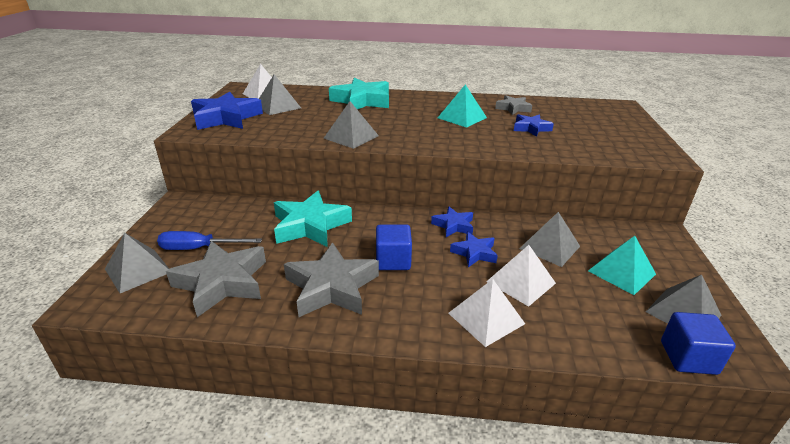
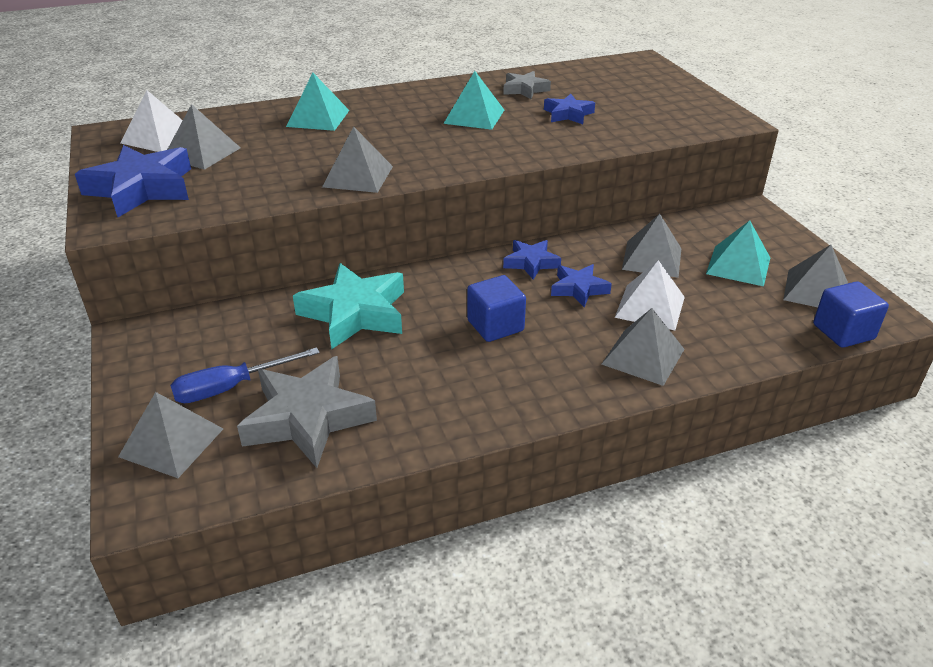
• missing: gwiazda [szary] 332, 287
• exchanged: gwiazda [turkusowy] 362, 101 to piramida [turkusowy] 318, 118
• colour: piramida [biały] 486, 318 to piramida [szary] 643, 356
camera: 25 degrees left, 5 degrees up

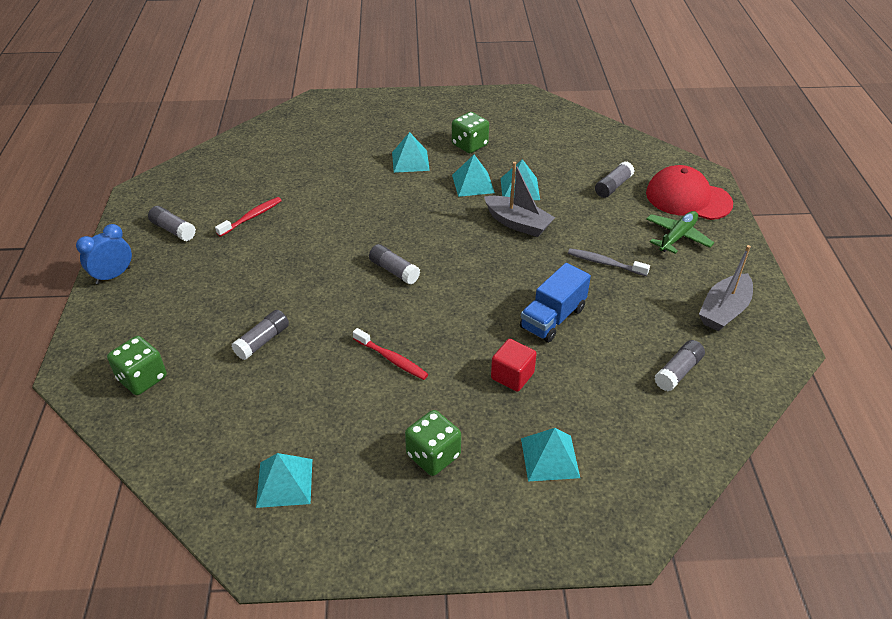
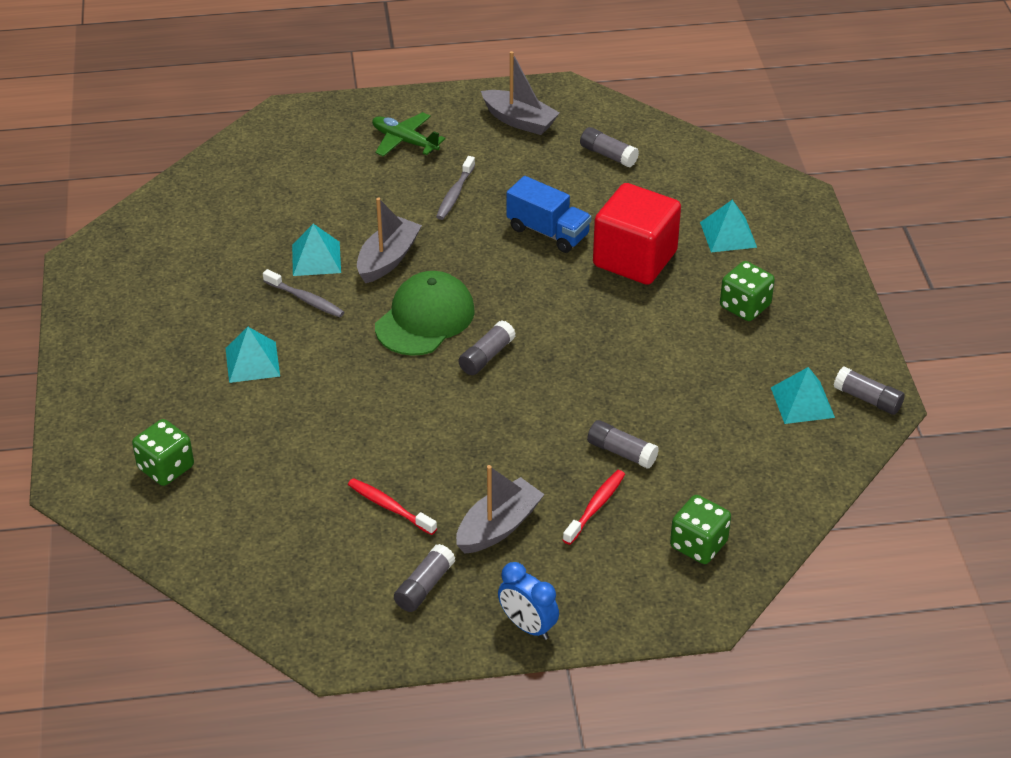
• missing: czapka [czerwony] 688, 198
• appeared: czapka [zielony] 425, 318
• appeared: łódka [szary] 498, 527
• relocated: szczoteczka do zębów [czerwony] 392, 359 to 595, 506
• relocated: kostka do gry [zielony] 469, 145 to 166, 468
• relocated: klej w sztyfcie [szary] 613, 186 to 867, 399
• exchanged: piramida [turkusowy] 473, 183 to szczoteczka do zębów [szary] 306, 299
• size: sześcian [czerwony] 512, 376 = 635, 259 x1.96
camera: 95 degrees left, 0 degrees up

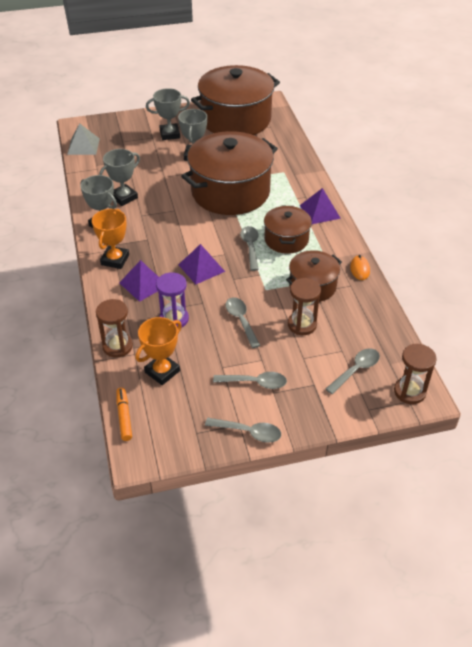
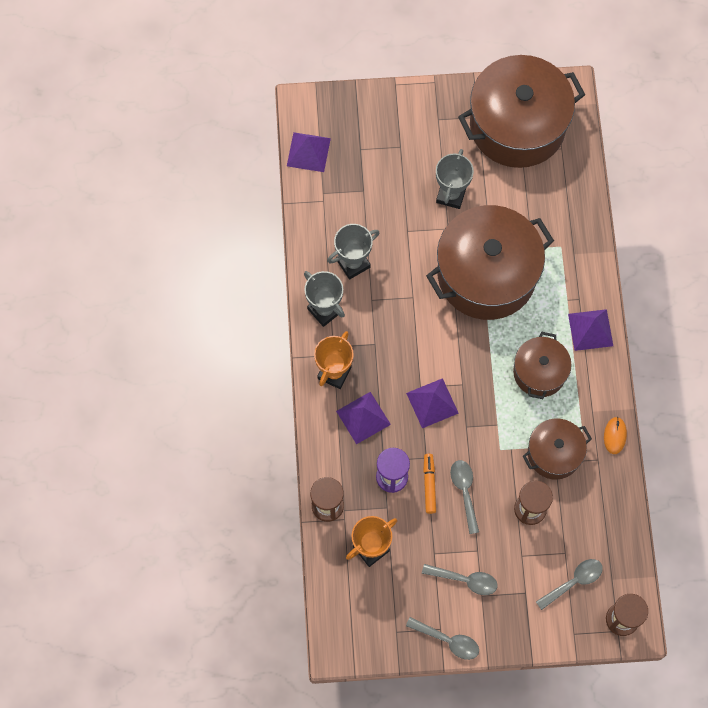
• missing: puchar [szary] 170, 134
• missing: łyżka [szary] 250, 247
• relocated: flamaster [pomarańczowy] 124, 417 to 429, 485
• colour: piramida [szary] 83, 146 to piramida [fioletowy] 308, 152
camera: 10 degrees right, 25 degrees up

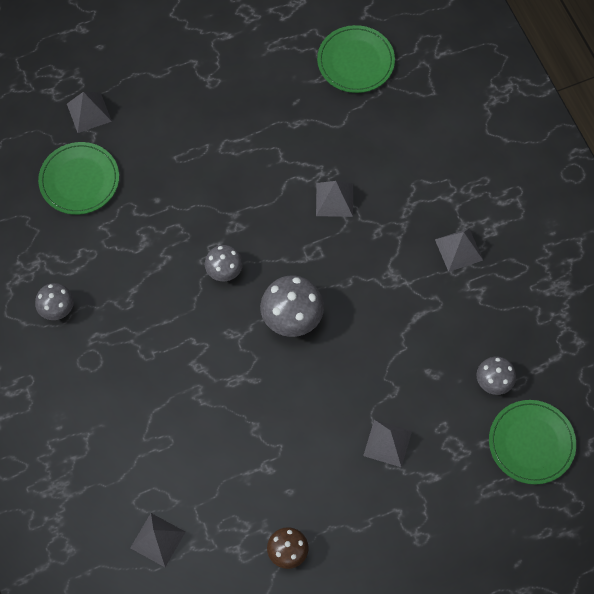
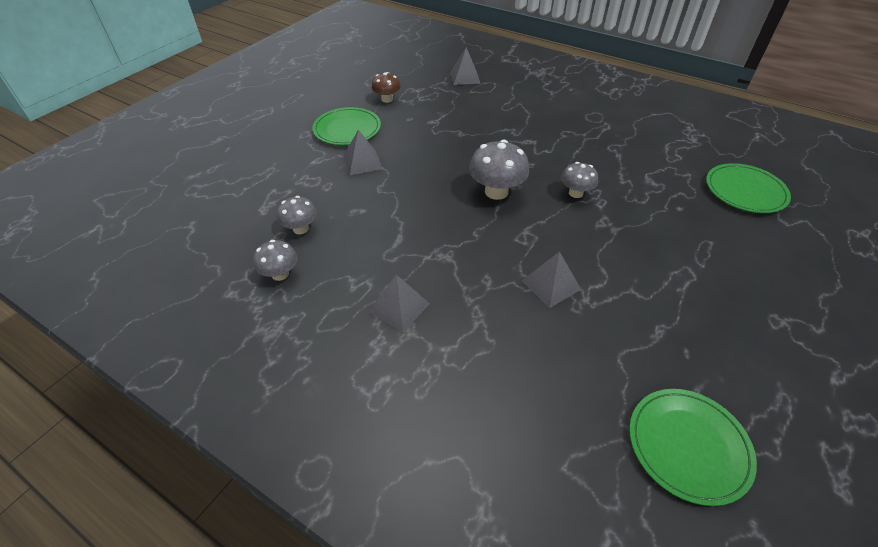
• missing: piramida [szary] 89, 112
• relocated: grzyb [szary] 57, 308 to 280, 274
• relocated: talerz [zielony] 531, 443 to 347, 129
camera: 145 degrees right, 20 degrees down

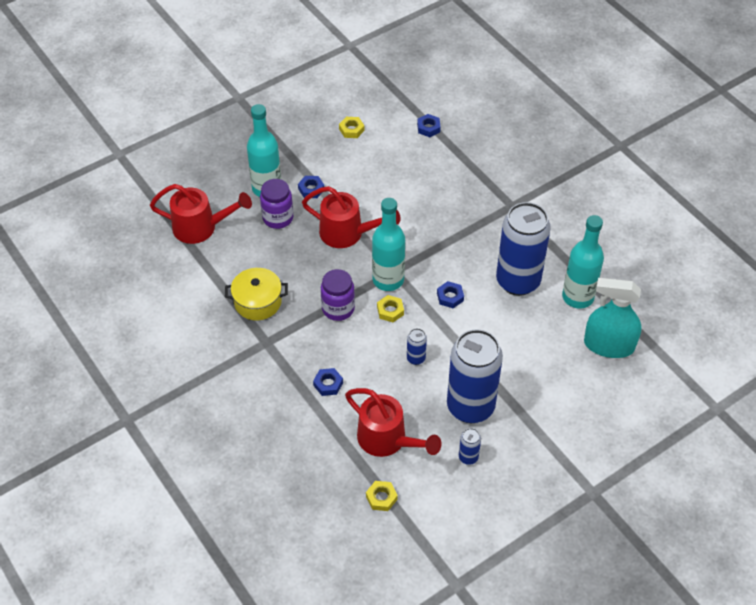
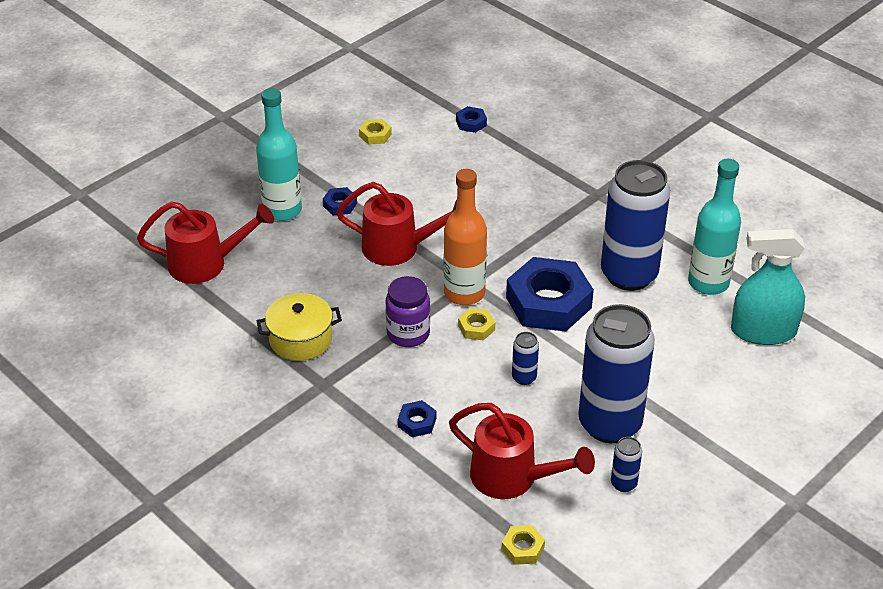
• missing: słoik [fioletowy] 278, 218
• colour: butelka [turkusowy] 388, 280 to butelka [pomarańczowy] 464, 293
• size: nakrętka [niebieski] 450, 297 = 548, 302 x2.34
camera: 10 degrees left, 10 degrees down

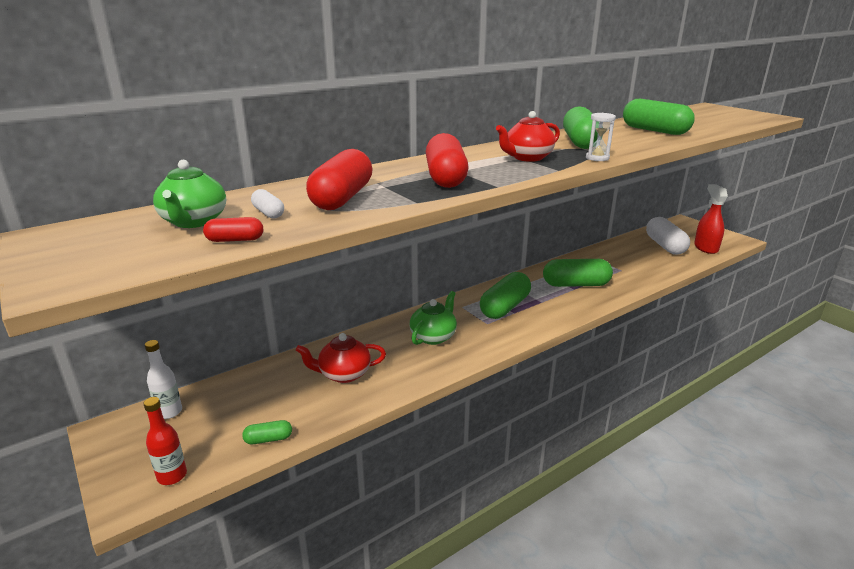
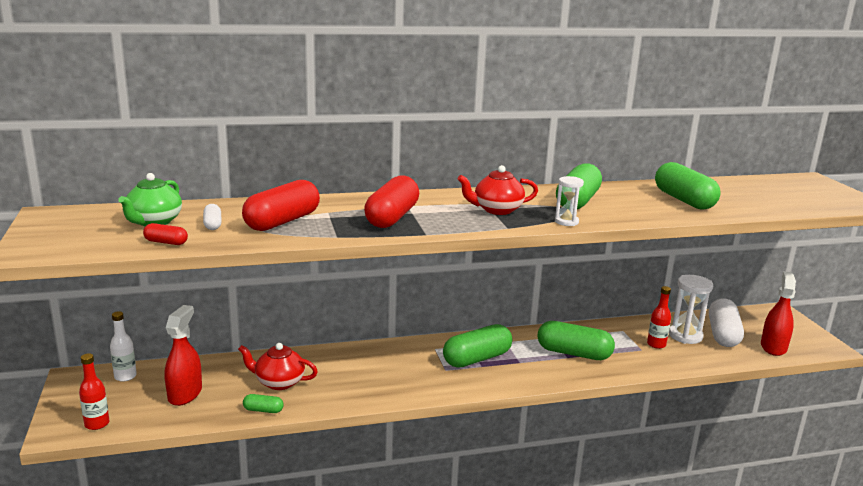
• missing: imbryk [zielony] 433, 336
• appeared: spryskiwacz [czerwony] 185, 394
• appeared: butelka [czerwony] 656, 344
• appeared: klepsydra [biały] 685, 336
• relocated: kapsułka [zielony] 268, 439 to 263, 410
camera: 20 degrees right, 5 degrees down

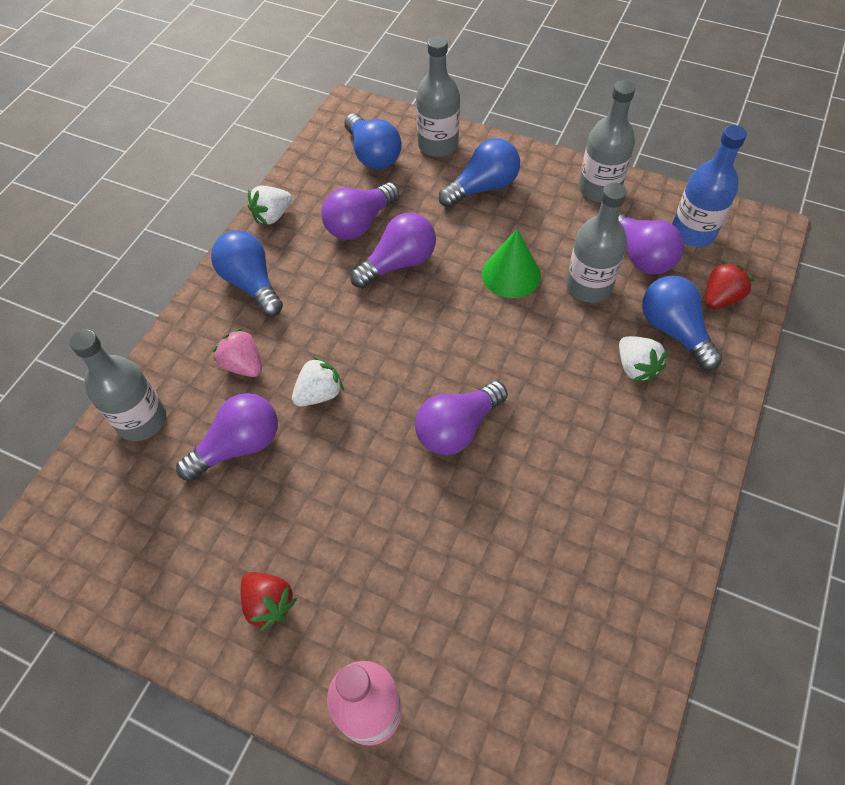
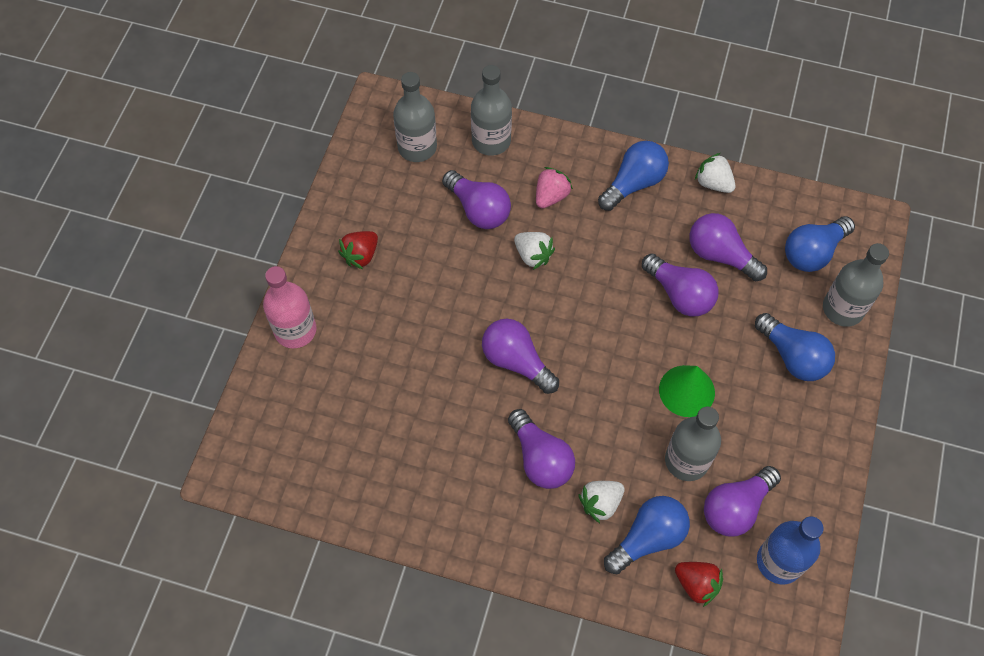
• appeared: żarówka [fioletowy] 540, 459
• relocated: butelka [szary] 599, 189 to 417, 147
camera: 80 degrees right, 5 degrees up

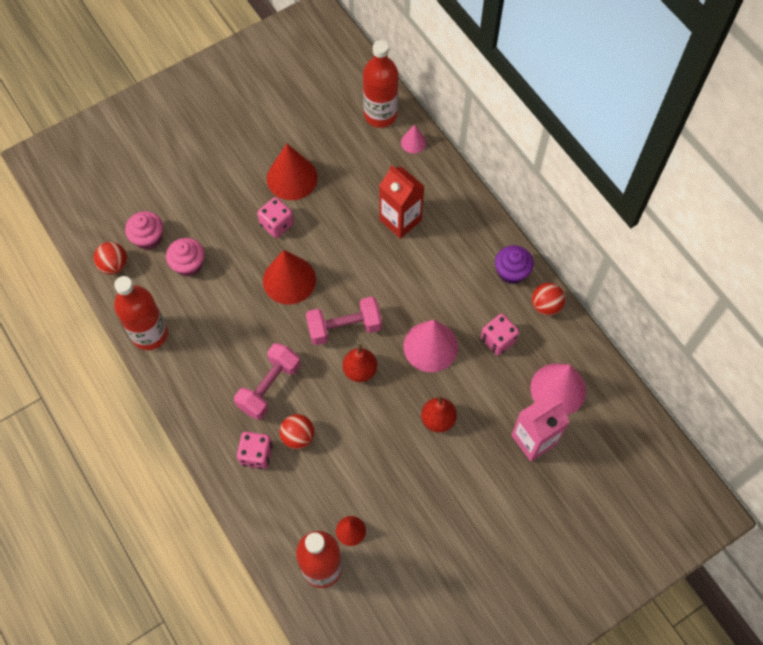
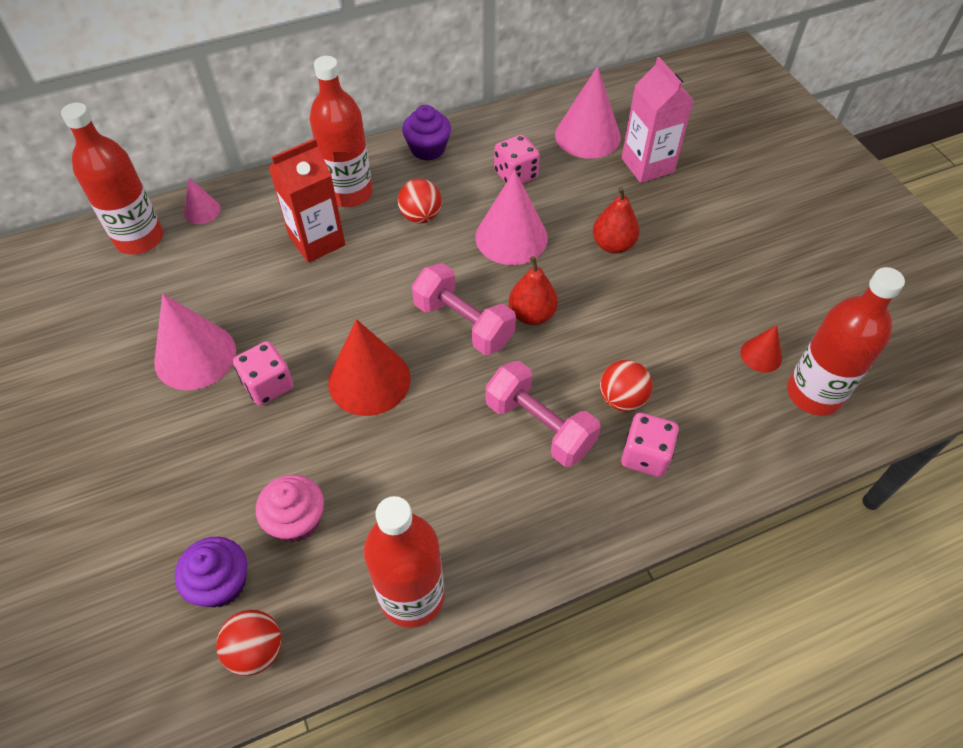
• appeared: butelka [czerwony] 349, 193
• relocated: piłka [czerwony] 546, 306 to 421, 216
• colour: muffinka [różowy] 148, 238 to muffinka [fioletowy] 221, 583
• colour: stożek [czerwony] 292, 178 to stożek [różowy] 195, 356
• spun: hantel [różowy] 344, 327 = 463, 323 45 degrees counterclockwise
camera: 80 degrees left, 10 degrees down

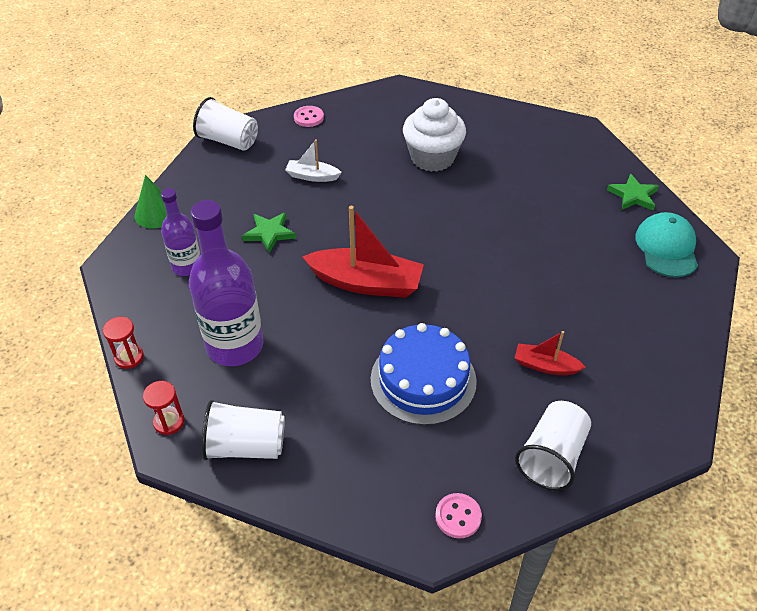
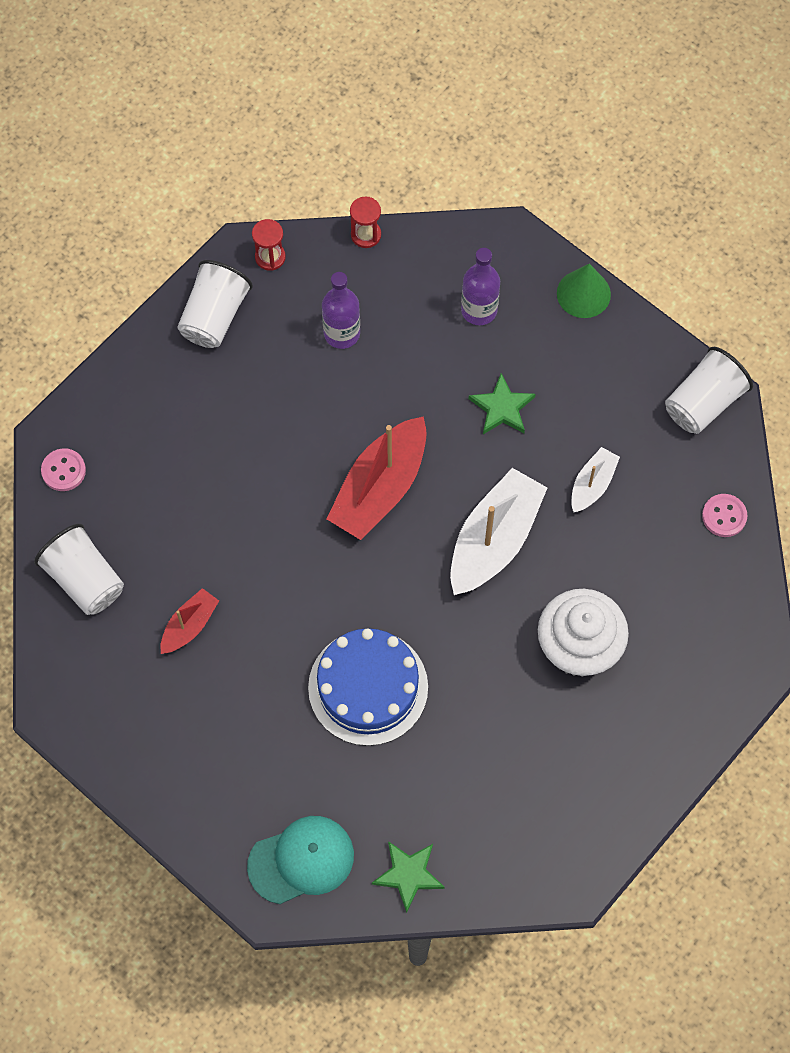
• appeared: łódka [biały] 494, 540
• relocated: tort [niebieski] 423, 380 to 368, 687
• spun: czapka [turkusowy] 666, 248 = 301, 860 45 degrees counterclockwise
• size: butelka [fioletowy] 235, 345 = 342, 333 x0.58
camera: 110 degrees right, 20 degrees up

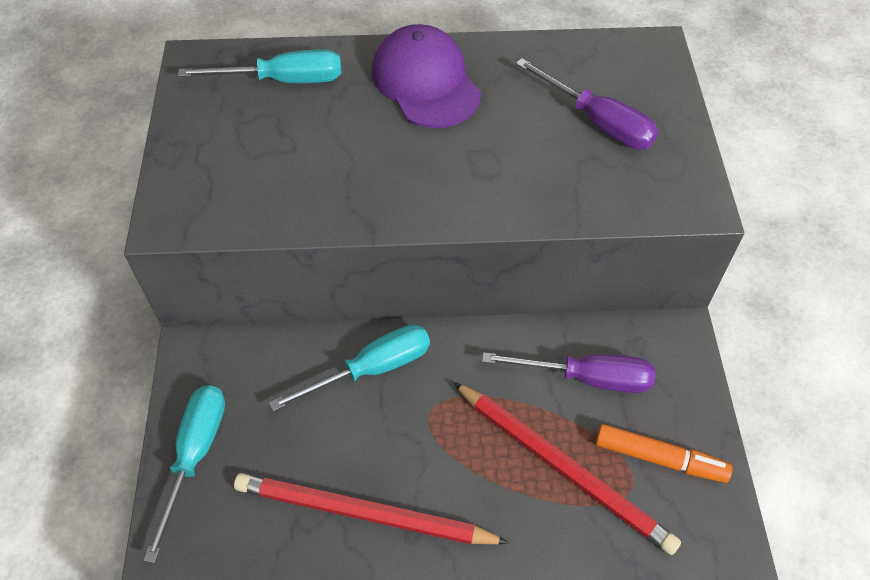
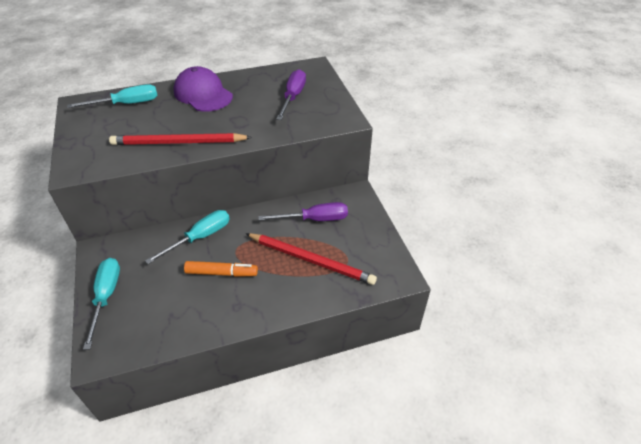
• relocated: ołówek [czerwony] 364, 513 to 179, 143
• relocated: flamaster [pomarańczowy] 659, 458 to 221, 273
• spun: śrubokręt [fioletowy] 598, 122 = 293, 97 105 degrees counterclockwise
camera: 15 degrees left, 10 degrees down

